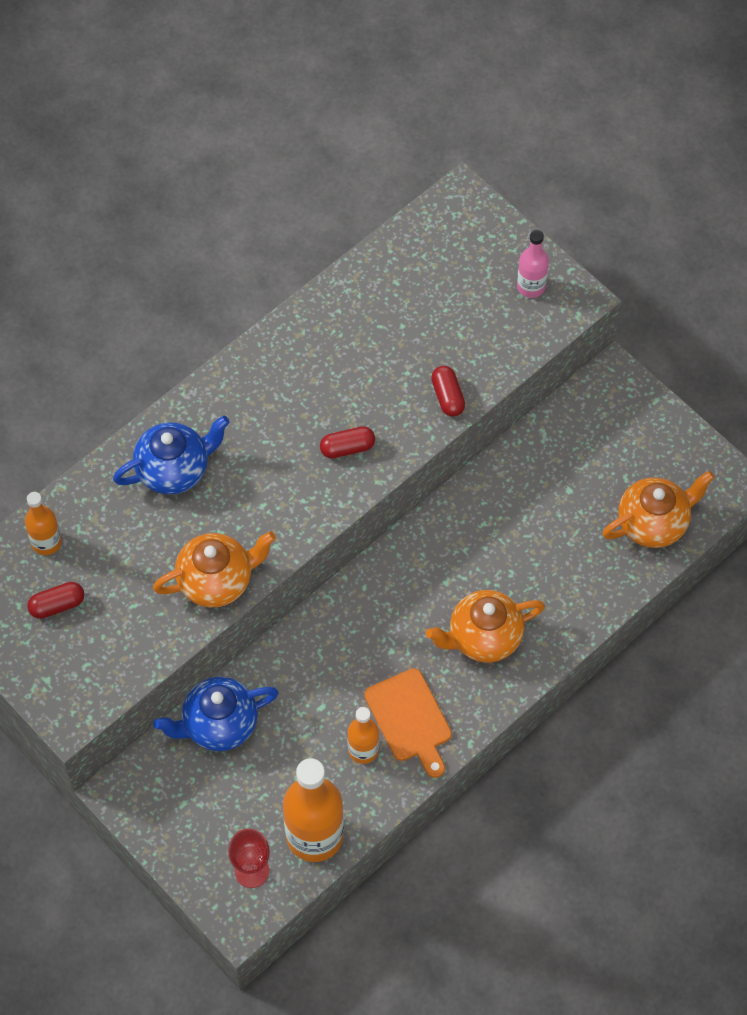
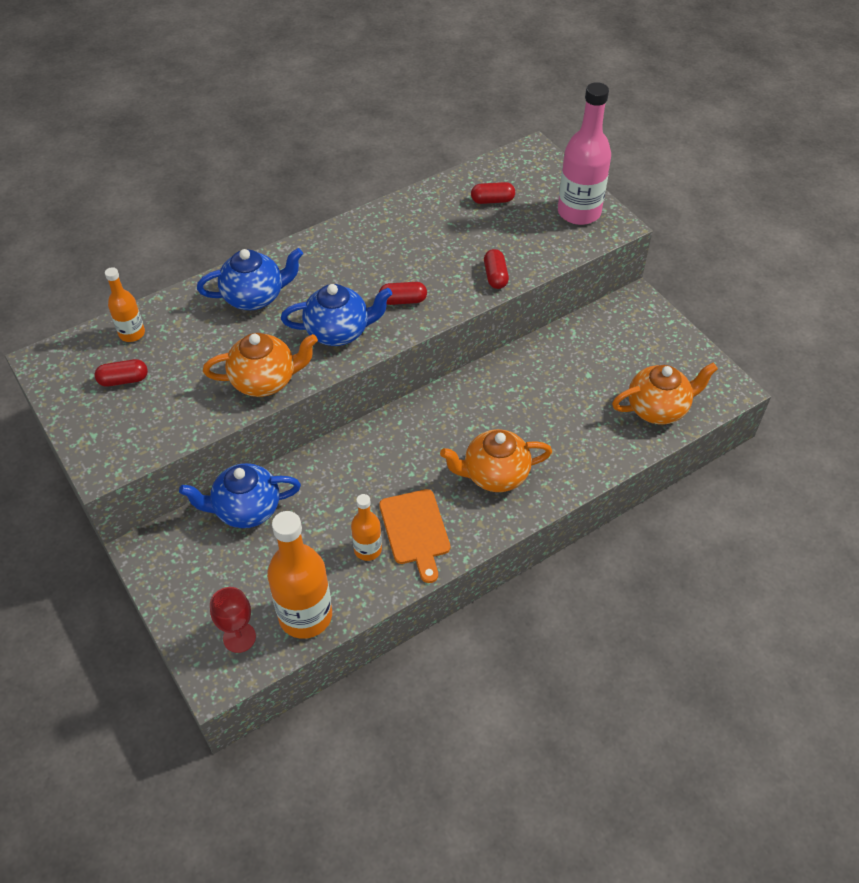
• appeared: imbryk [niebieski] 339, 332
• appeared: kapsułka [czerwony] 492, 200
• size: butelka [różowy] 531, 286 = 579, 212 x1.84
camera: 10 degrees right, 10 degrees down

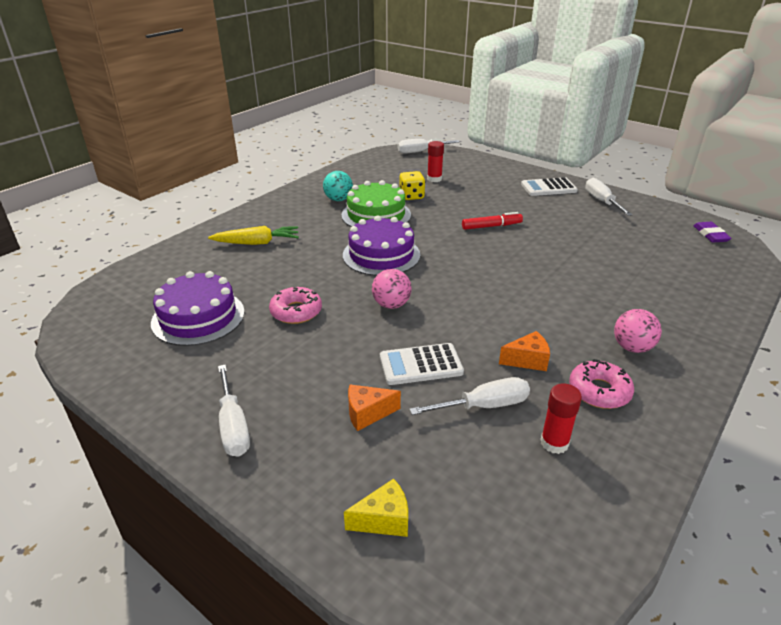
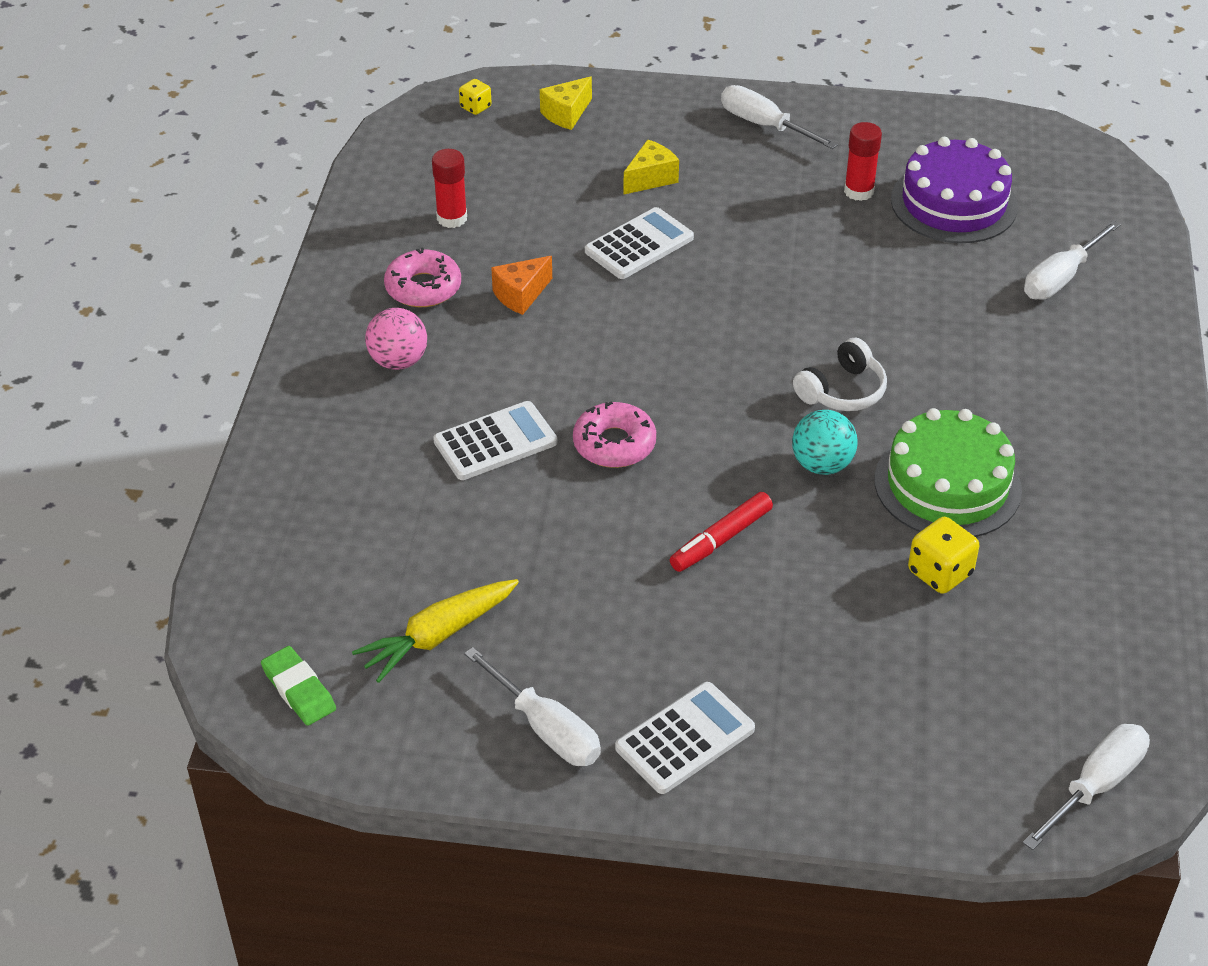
• missing: piłka [różowy] 391, 305
• appeared: kalkulator [biały] 495, 442
• appeared: kostka do gry [żółty] 475, 107
• relocated: marchewka [żółty] 257, 243 to 438, 636
• relocated: donut [różowy] 296, 311 to 614, 444
• relocated: piłka [turkusowy] 338, 199 to 822, 465
• relocated: śrubokręt [biały] 483, 406 to 1061, 277
• relocated: klej w sztyfcie [czerwony] 434, 179 to 859, 191
• exchanged: tort [fioletowy] 381, 255 to słuchawki [biały] 842, 391
• colour: ser [pomarańczowy] 367, 414 to ser [żółty] 651, 178
• colour: gumka do mazania [fioletowy] 710, 235 to gumka do mazania [zielony] 299, 690
camera: 150 degrees right, 10 degrees up

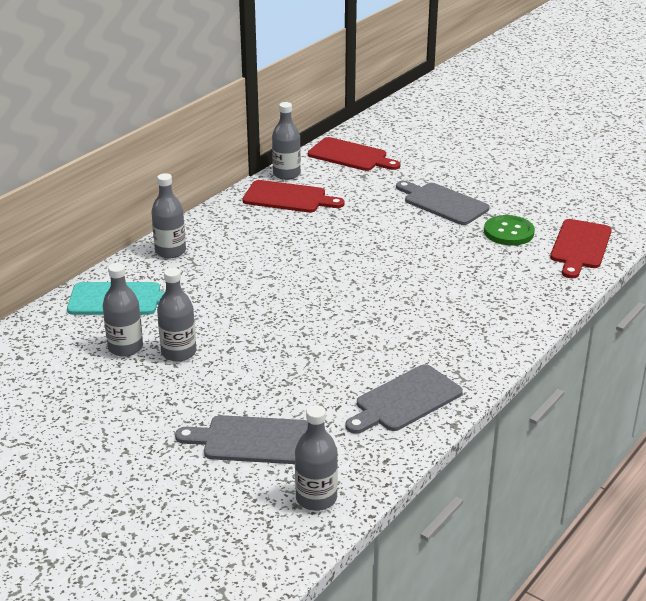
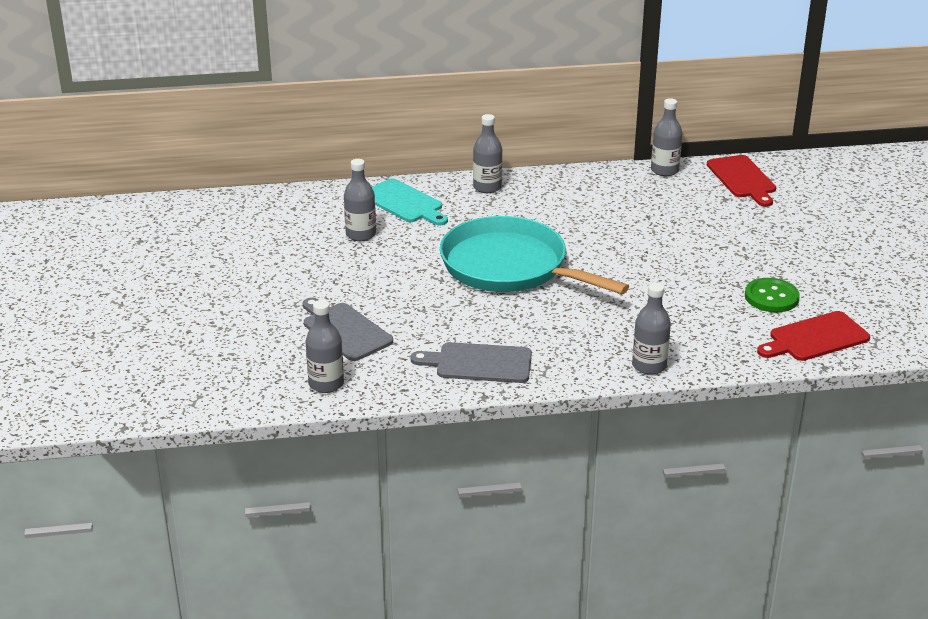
• missing: deska do krojenia [czerwony] 288, 198
• missing: deska do krojenia [szary] 442, 203
• appeared: patelnia [turkusowy] 509, 267
• relocated: butelka [szary] 178, 352 to 649, 366
camera: 45 degrees right, 0 degrees up

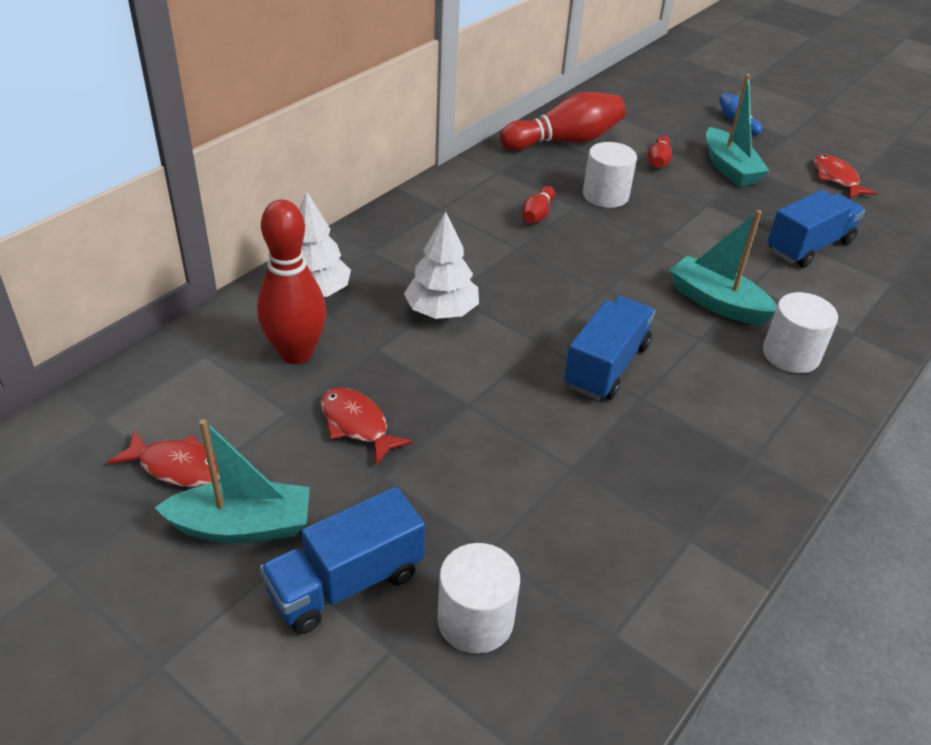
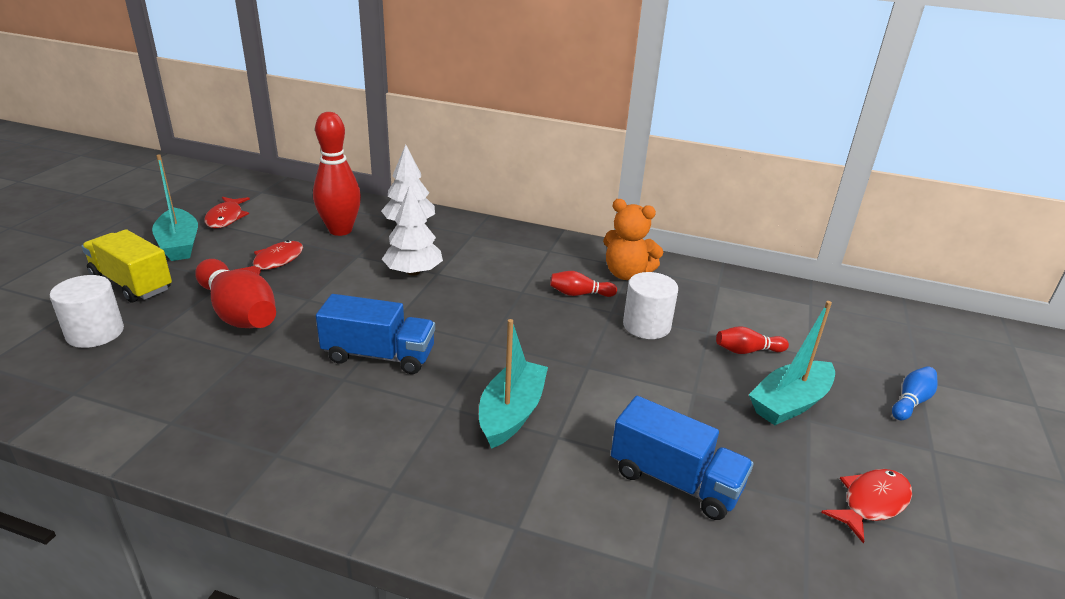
• missing: walec [biały] 791, 354
• appeared: miś [pomarańczowy] 626, 274
• relocated: kręgiel [czerwony] 564, 141 to 239, 313
• colour: ciężarówka [niebieski] 346, 583 to ciężarówka [żółty] 131, 283
camera: 70 degrees right, 10 degrees down

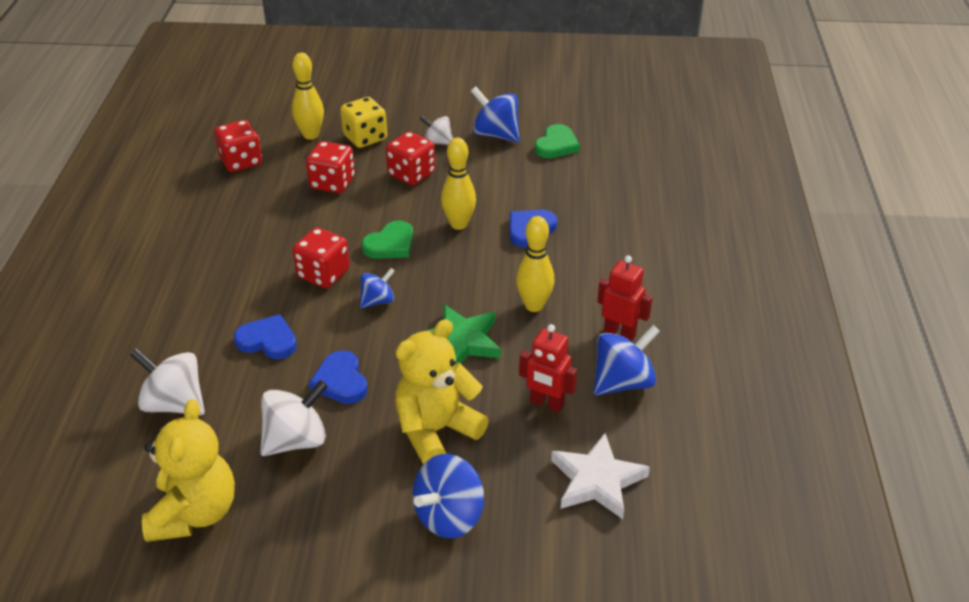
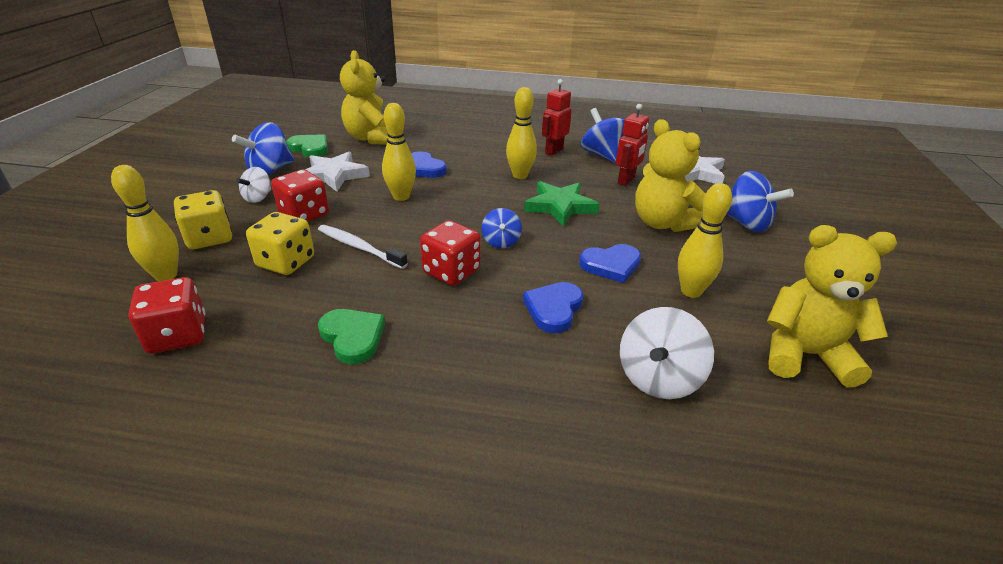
• appeared: gwiazda [biały] 334, 175
• appeared: szczoteczka do zębów [biały] 359, 247
• appeared: miś [żółty] 372, 138
• relocated: serce [zielony] 390, 244 to 353, 337
• exchanged: bączek [biały] 296, 440 to kręgiel [żółty] 691, 291
• colour: kostka do gry [czerwony] 332, 183 to kostka do gry [żółty] 286, 262
• spun: bączek [niebieski] 377, 301 = 501, 242 150 degrees counterclockwise
camera: 85 degrees left, 5 degrees down

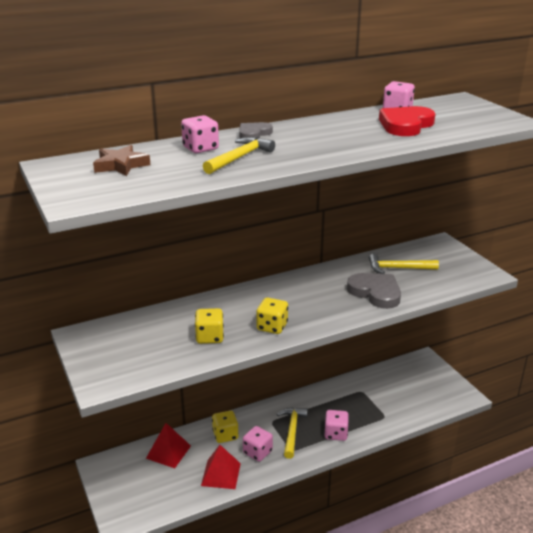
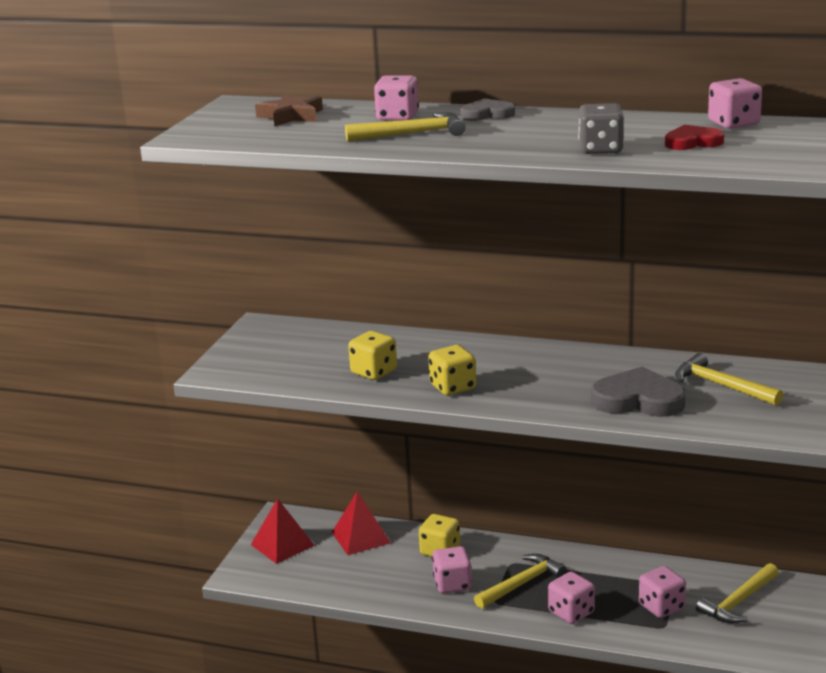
• appeared: kostka do gry [szary] 600, 149
• appeared: kostka do gry [różowy] 661, 607
• appeared: młotek [żółty] 738, 602
• relocated: piramida [czerwony] 221, 474 to 282, 545
• spun: serce [szary] 375, 293 = 638, 400 75 degrees counterclockwise
• size: serce [czerwony] 405, 125 = 692, 142 x0.59
camera: 45 degrees right, 5 degrees down

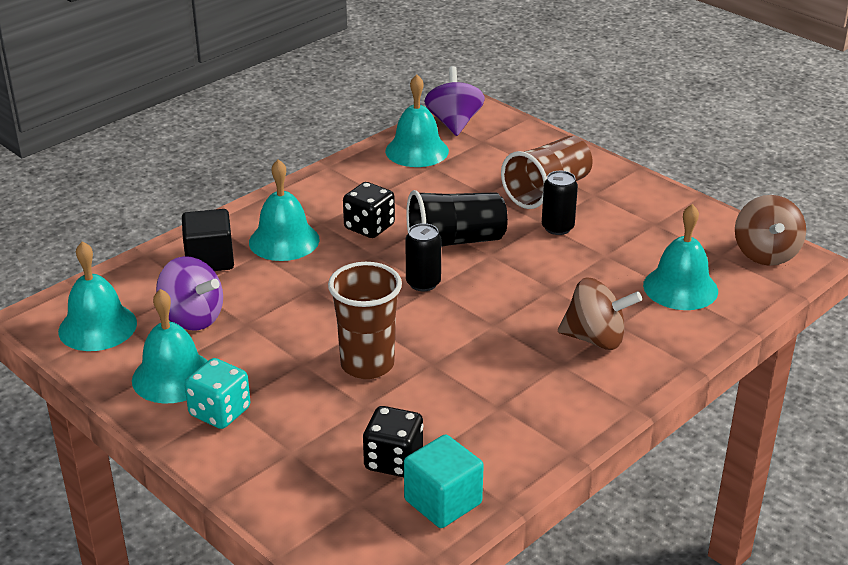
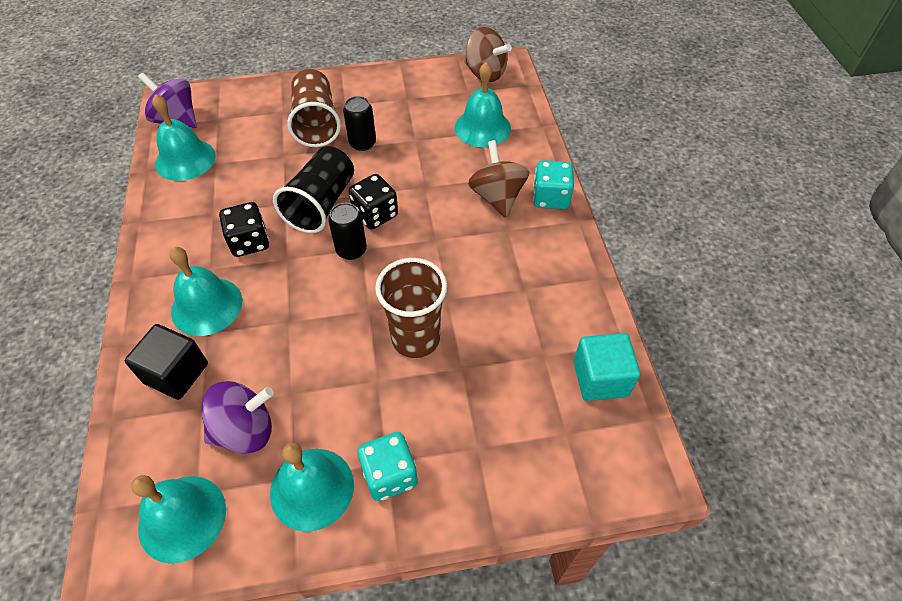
• appeared: kostka do gry [turkusowy] 550, 198
• relocated: kostka do gry [czarny] 393, 460 to 375, 214
• spun: bączek [brązowy] 595, 339 = 497, 197 60 degrees counterclockwise
camera: 55 degrees left, 20 degrees up

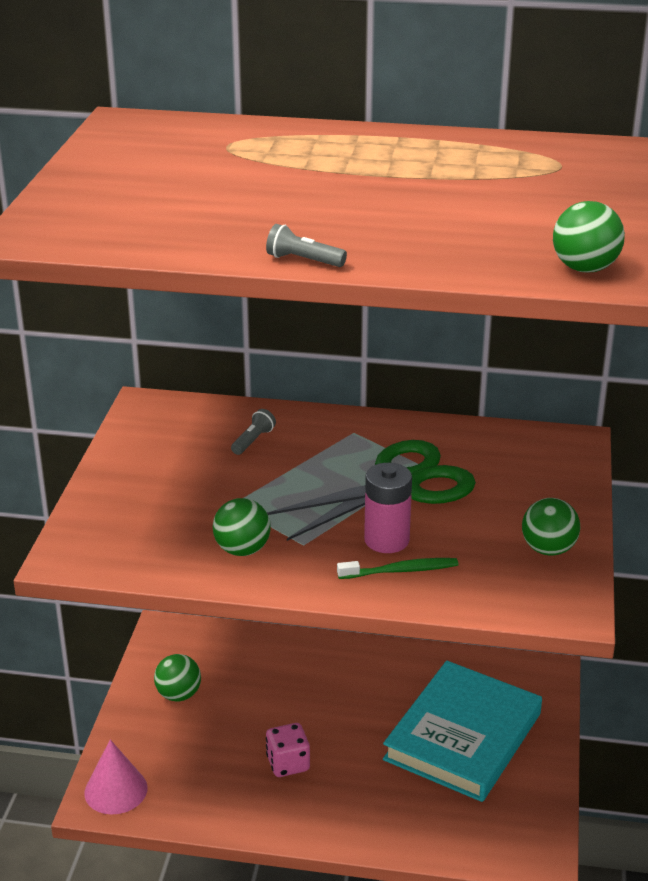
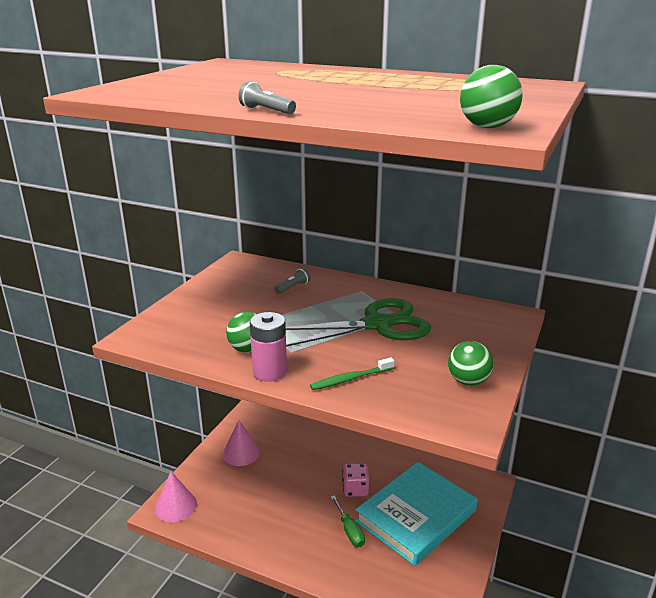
• appeared: śrubokręt [zielony] 349, 530
• relocated: kostka do gry [różowy] 288, 763 to 355, 489
• relocated: bateria [różowy] 386, 540 to 270, 372
• exchanged: piłka [zielony] 178, 695 to stożek [różowy] 241, 453
• spun: szczoteczka do zębów [zielony] 400, 571 = 350, 379 150 degrees clockwise
camera: 15 degrees right, 5 degrees down

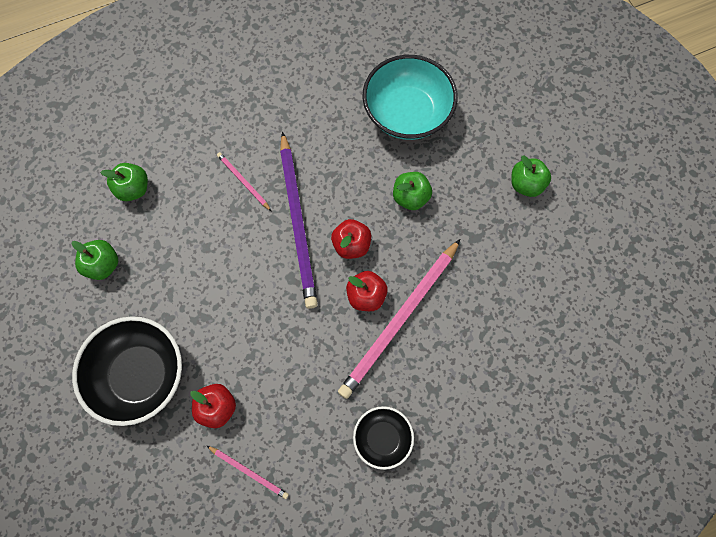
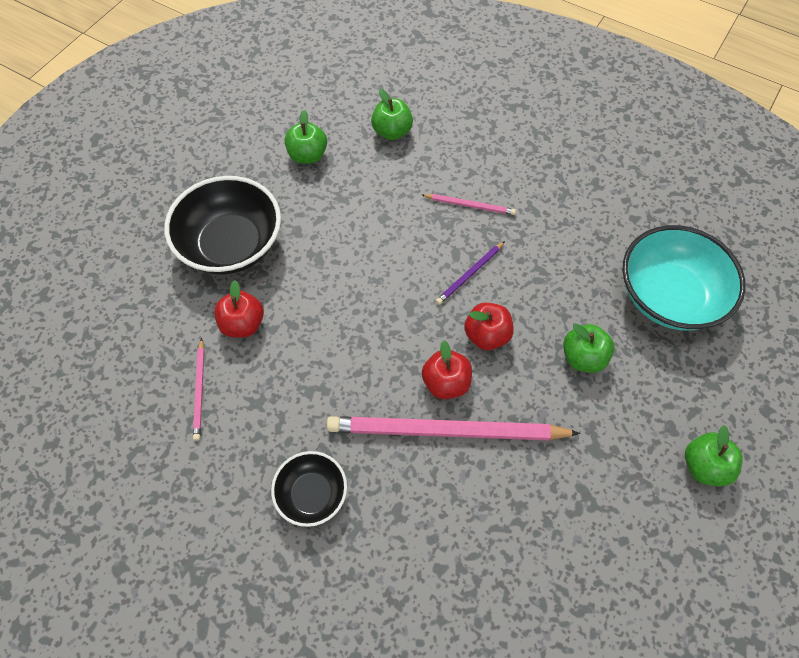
• spun: ołówek [różowy] 243, 181 = 470, 205 90 degrees clockwise
• size: ołówek [fioletowy] 298, 222 = 469, 274 x0.45
camera: 55 degrees right, 10 degrees down

